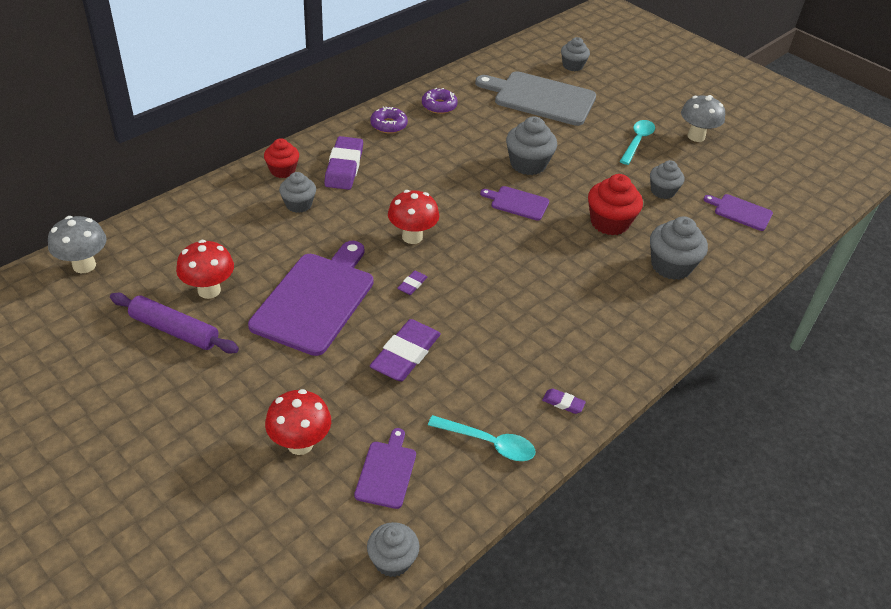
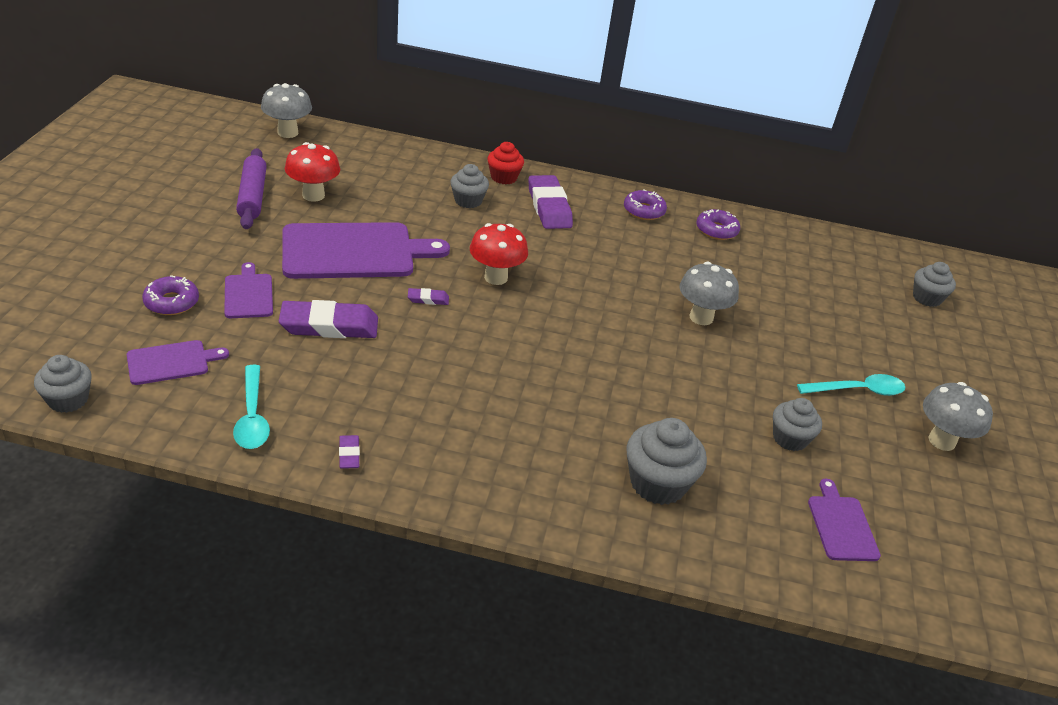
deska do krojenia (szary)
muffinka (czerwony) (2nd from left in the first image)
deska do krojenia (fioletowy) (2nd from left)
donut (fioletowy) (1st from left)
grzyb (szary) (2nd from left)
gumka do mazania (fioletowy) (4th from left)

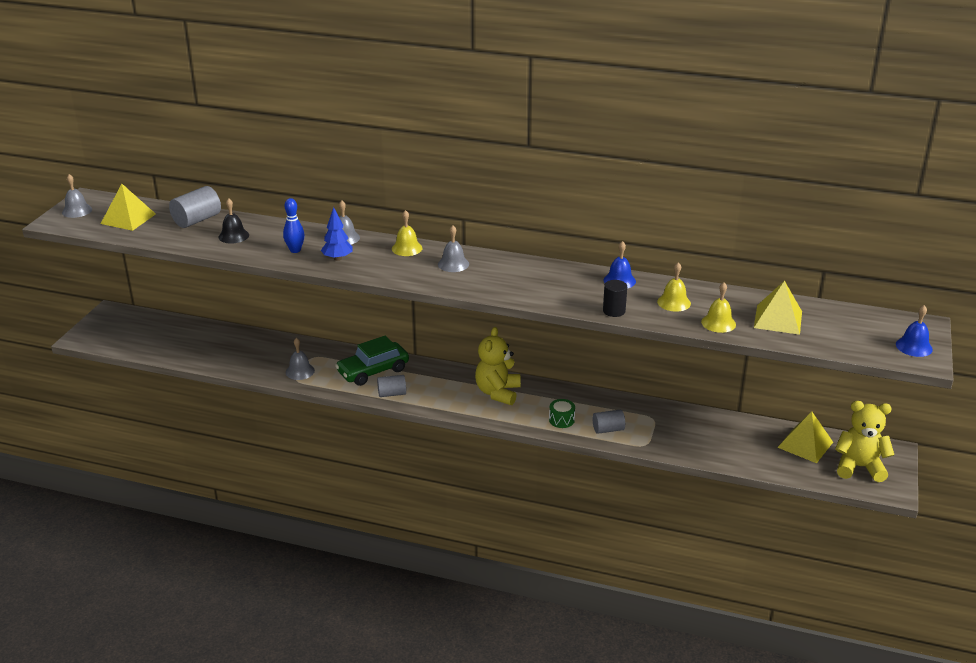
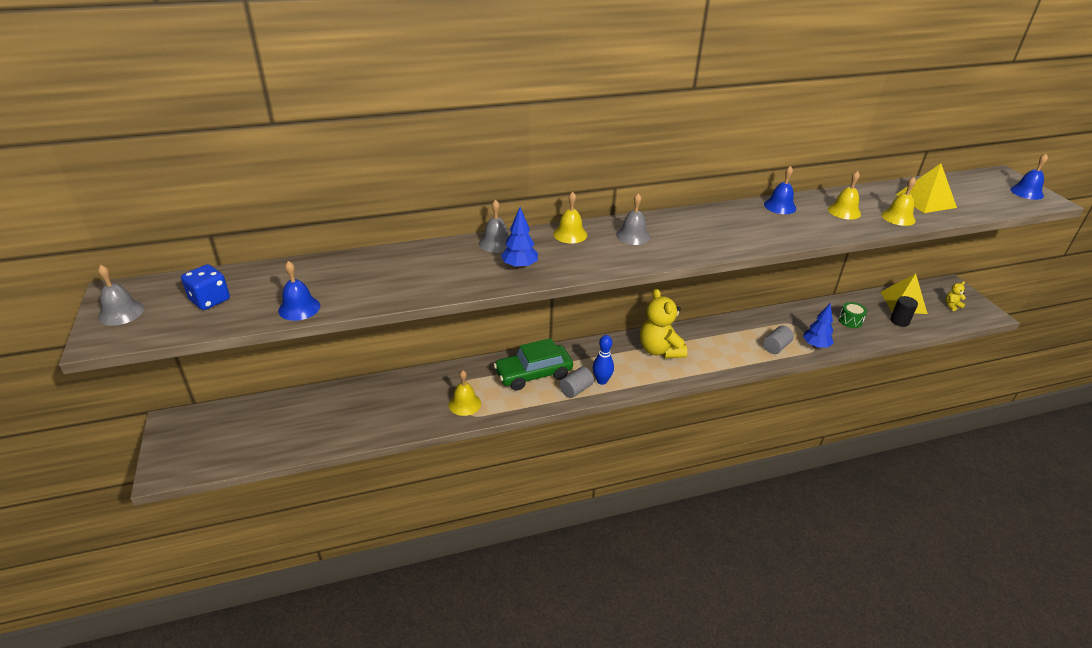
walec (szary) (1st from left in the first image)
dzwonek (czarny)
dzwonek (niebieski) (1st from left)
drzewko (niebieski) (2nd from left)
kręgiel (niebieski)
bęben (zielony)
walec (czarny)
kostka do gry (niebieski)
dzwonek (żółty) (1st from left)
samochód (zielony)
miś (żółty) (2nd from left)

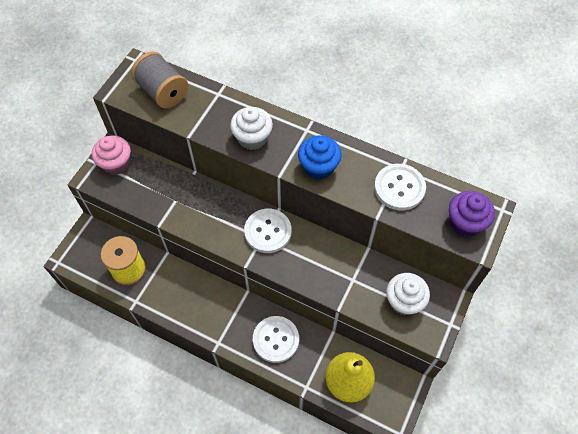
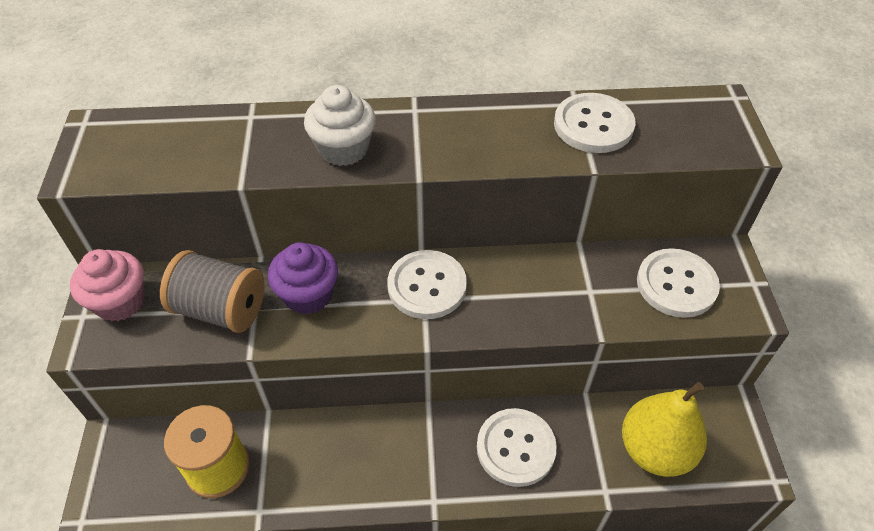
muffinka (niebieski)
szpulka (szary)
muffinka (fioletowy)
guzik (biały) (4th from left)

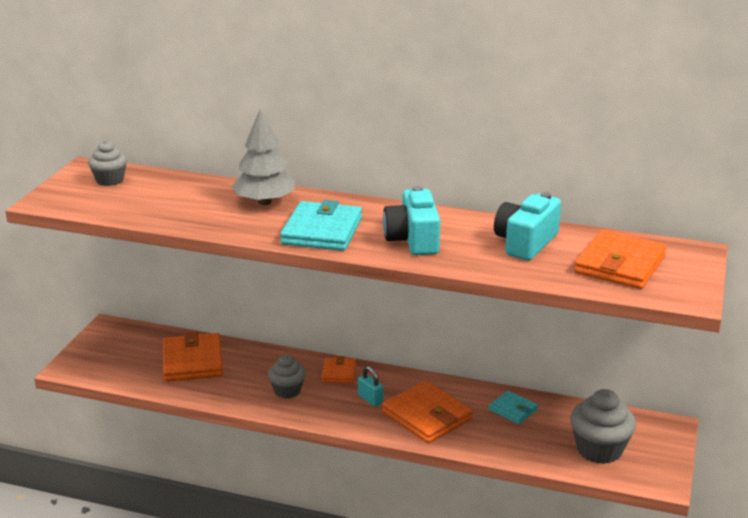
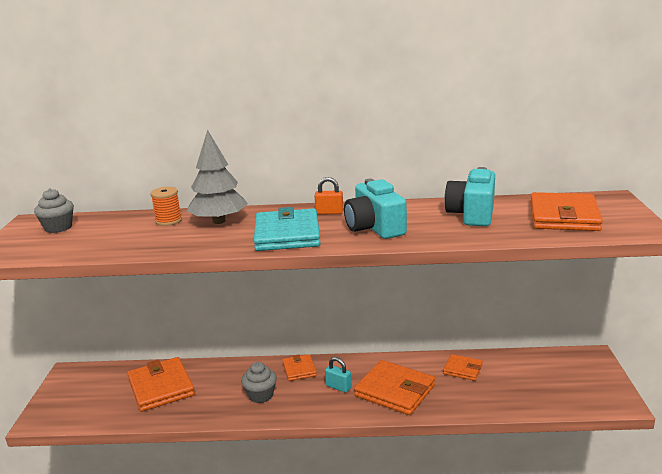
muffinka (szary) (3rd from left in the first image)
szpulka (pomarańczowy)
kłódka (pomarańczowy)
portfel (pomarańczowy) (4th from left)

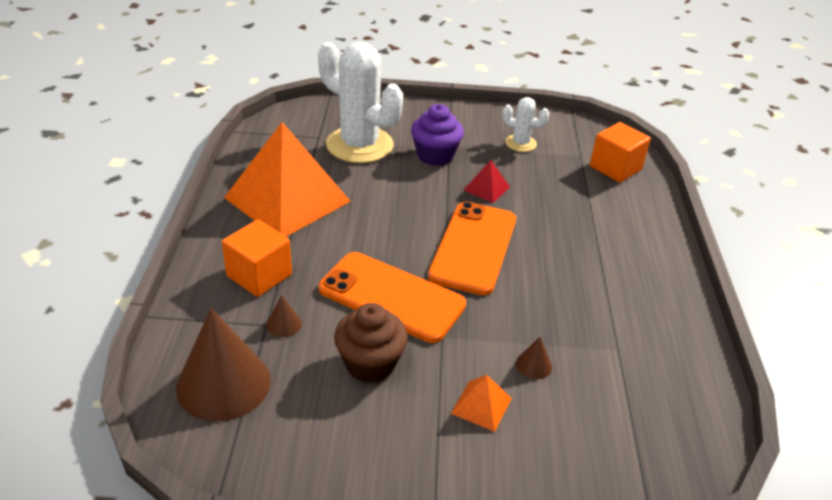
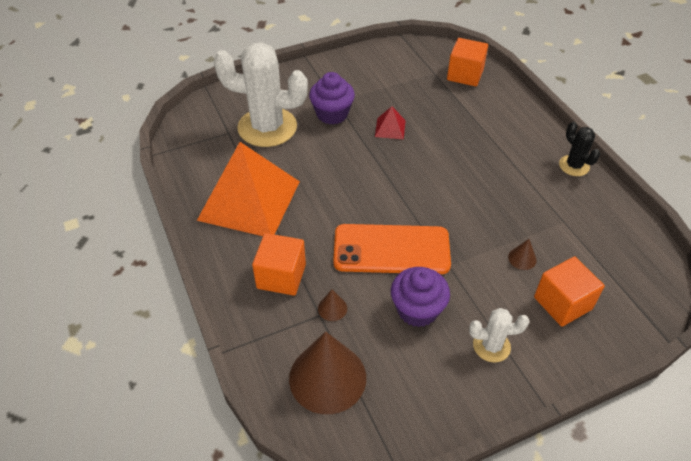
telefon (pomarańczowy) (2nd from left in the first image)
piramida (pomarańczowy) (2nd from left in the first image)
sześcian (pomarańczowy) (3rd from left)
kaktus (czarny)
kaktus (biały) (2nd from left)
muffinka (fioletowy) (2nd from left)

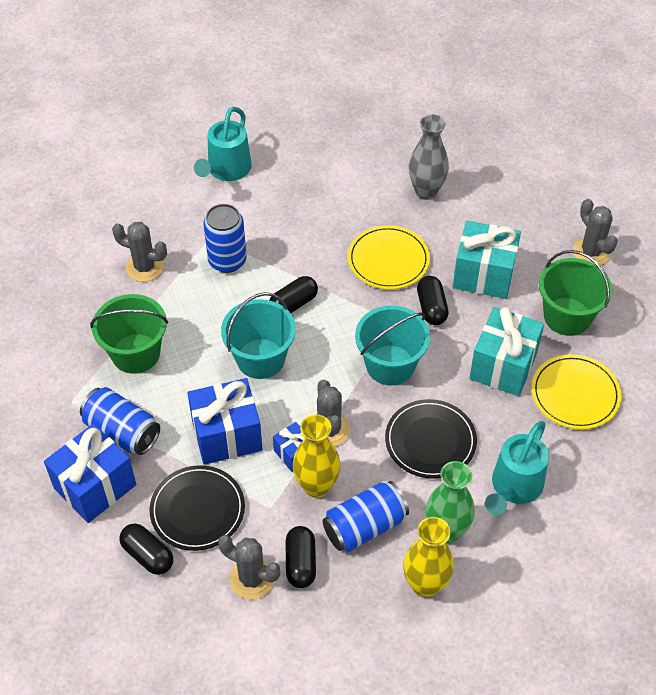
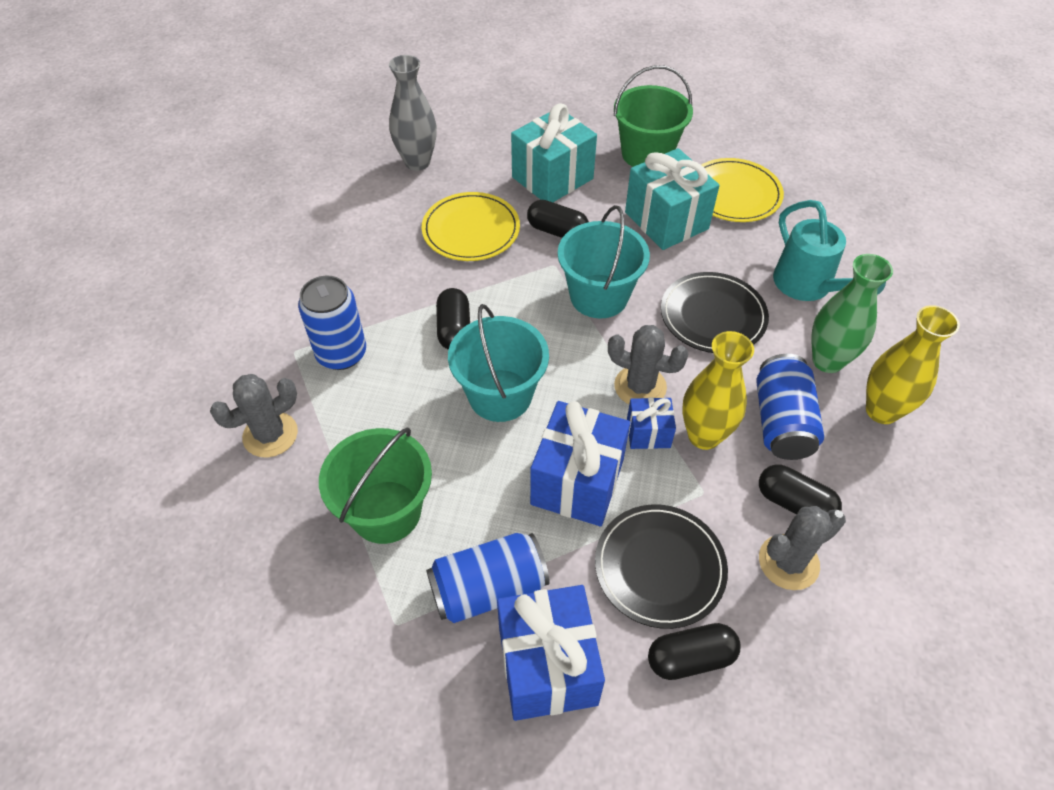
konewka (turkusowy) (1st from left in the first image)
kaktus (szary) (4th from left in the first image)

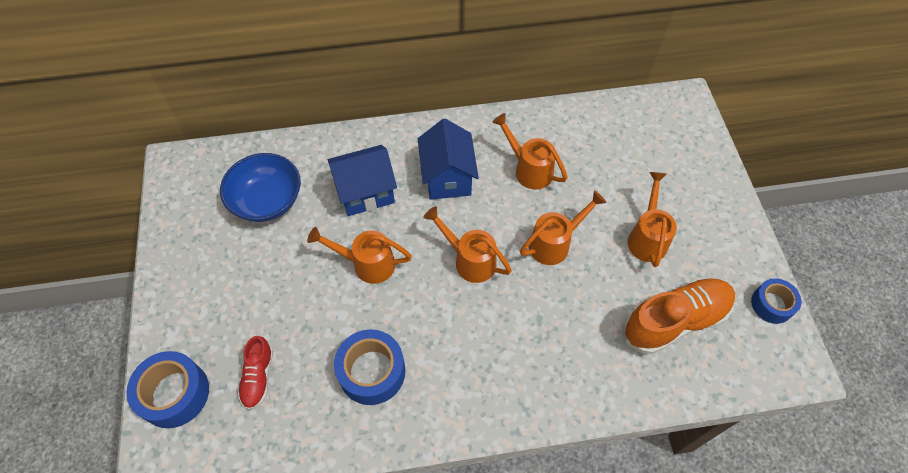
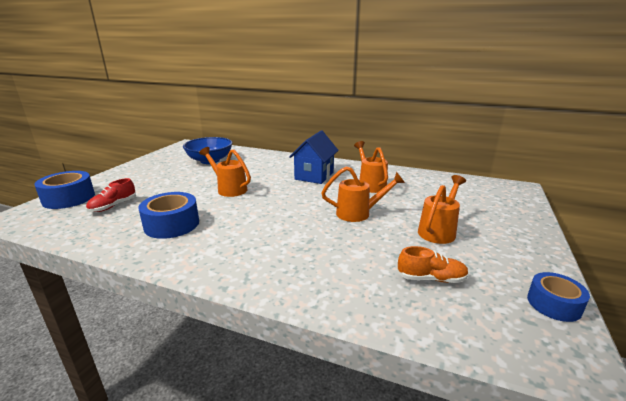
domek (niebieski) (1st from left in the first image)
konewka (pomarańczowy) (2nd from left in the first image)
but (pomarańczowy)

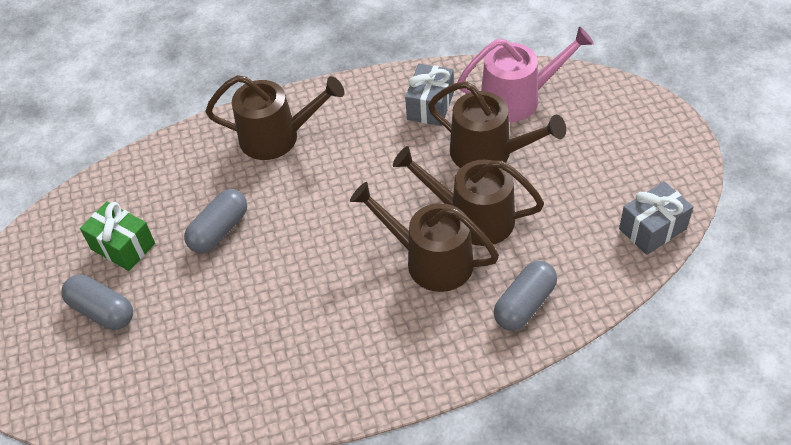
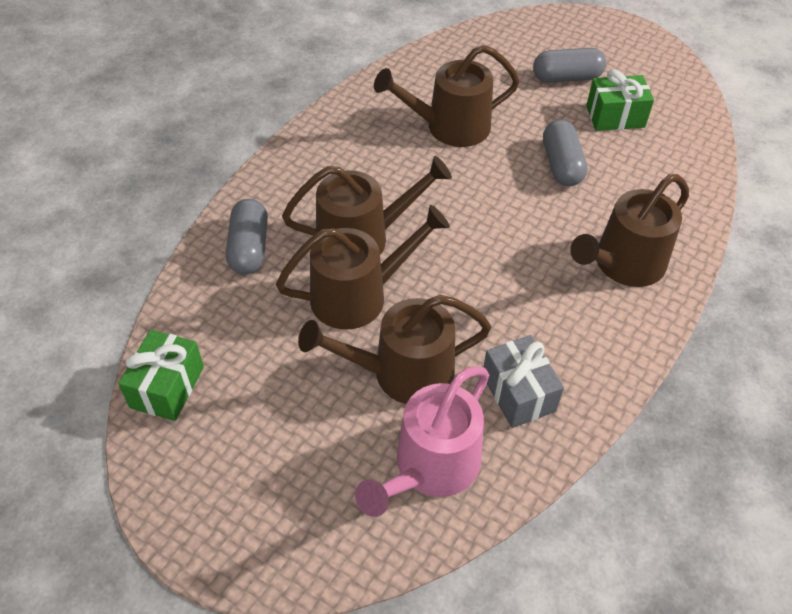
konewka (brązowy) (4th from left)
prezent (zielony) (1st from left)

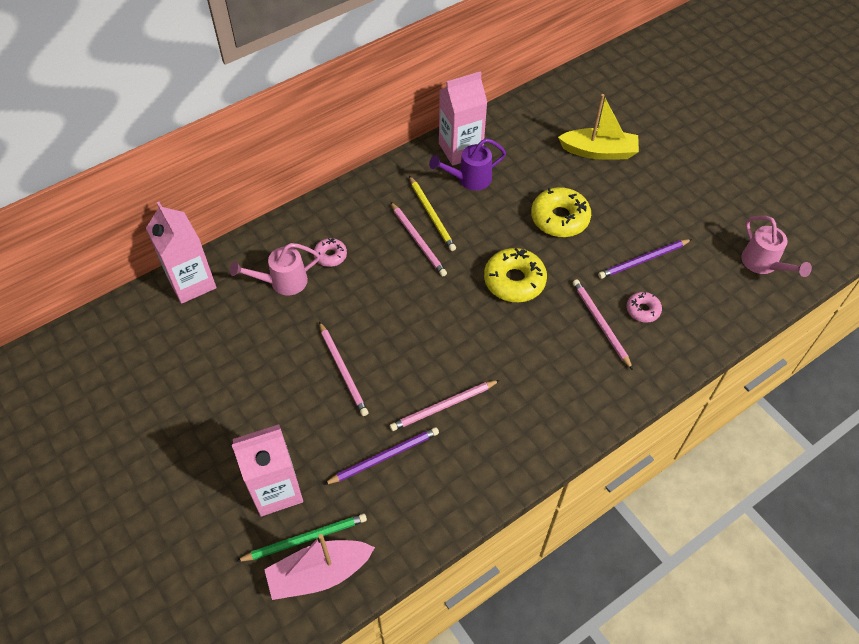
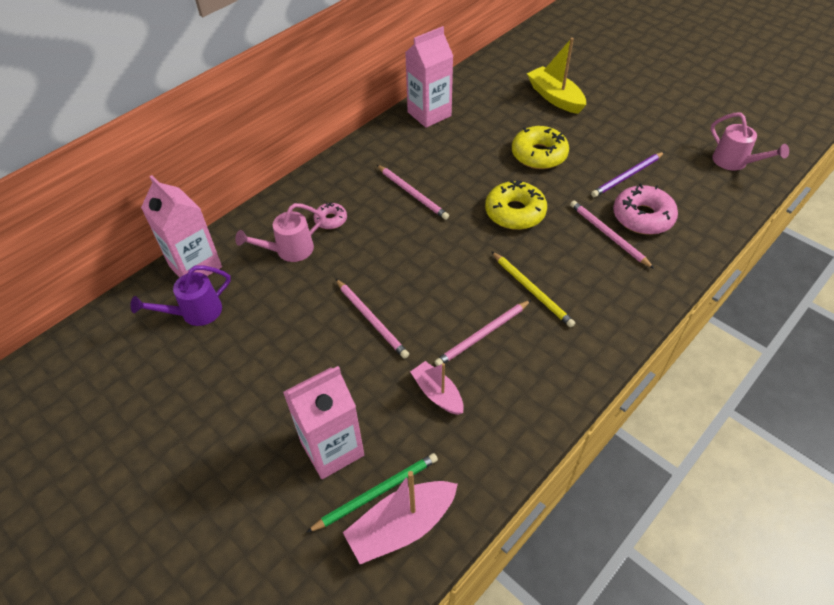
ołówek (żółty)
konewka (fioletowy)
łódka (różowy) (2nd from left)
łódka (żółty)
donut (różowy) (2nd from left)

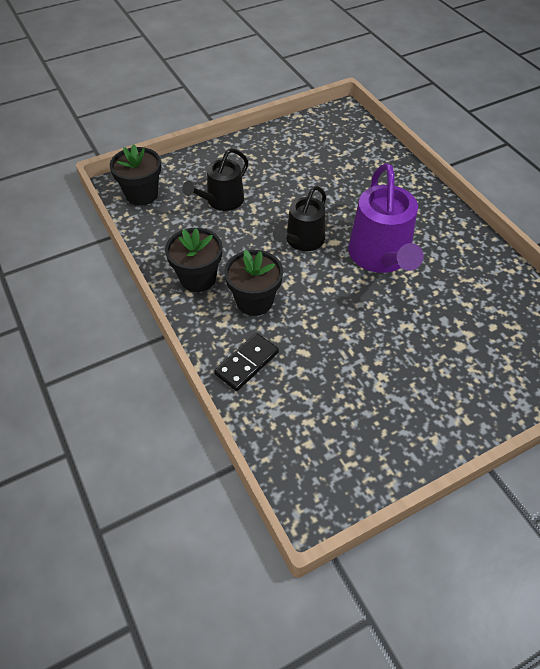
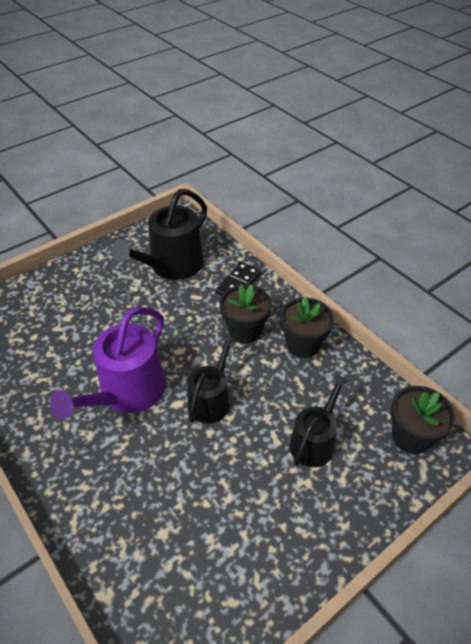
konewka (czarny) (1st from left)
konewka (fioletowy)

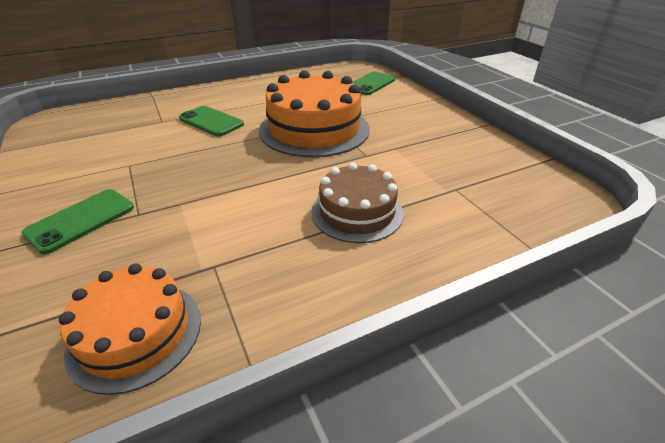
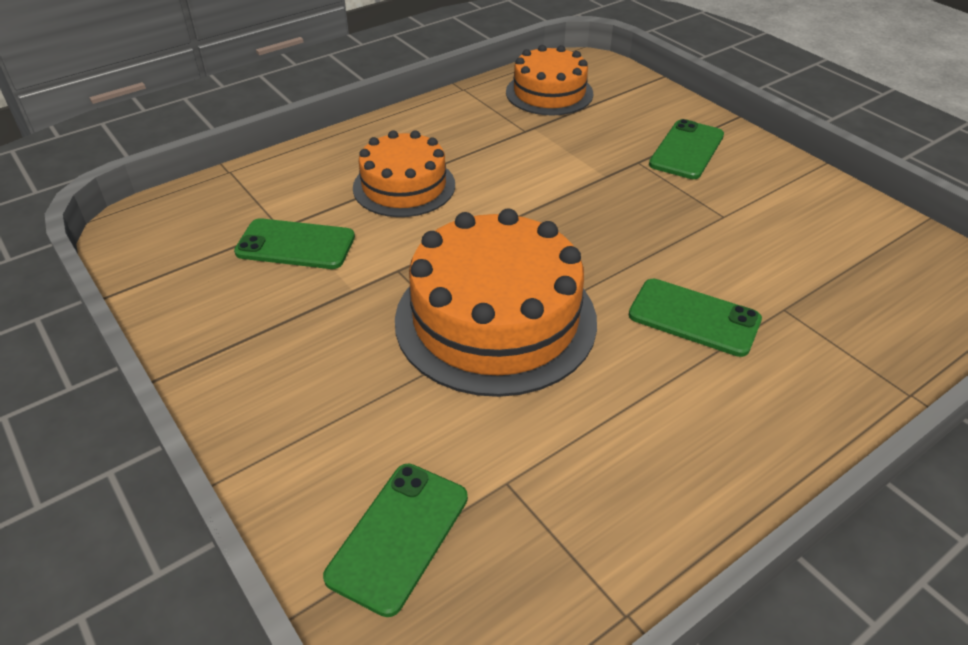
telefon (zielony) (1st from left)
tort (pomarańczowy) (1st from left)

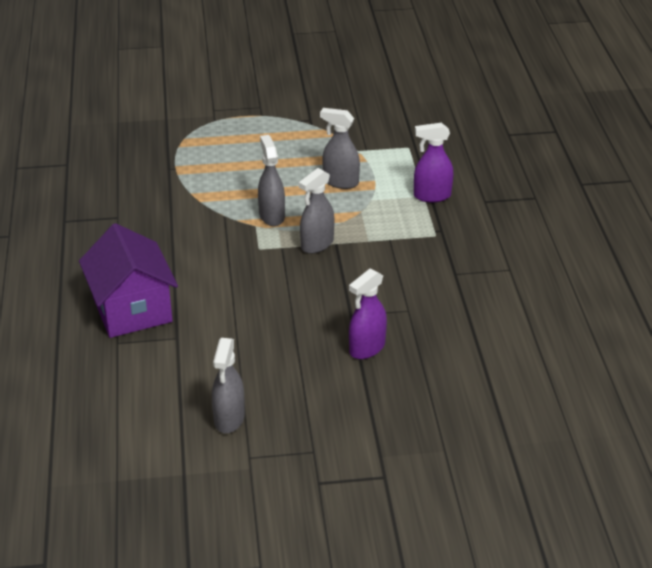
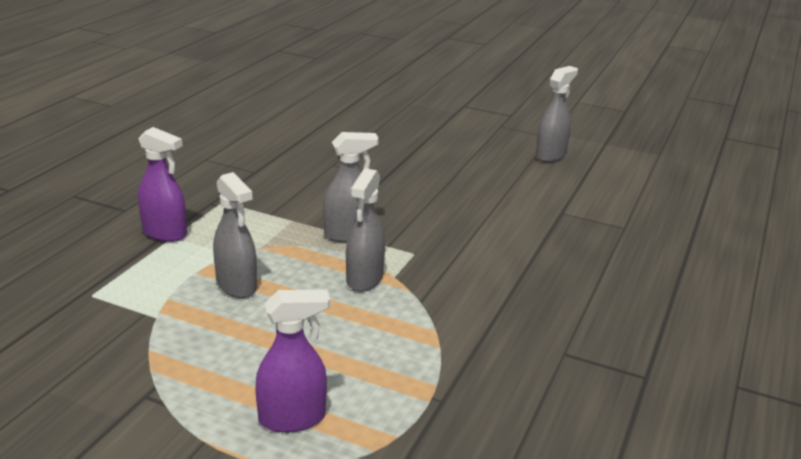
domek (fioletowy)
spryskiwacz (fioletowy) (2nd from left)

